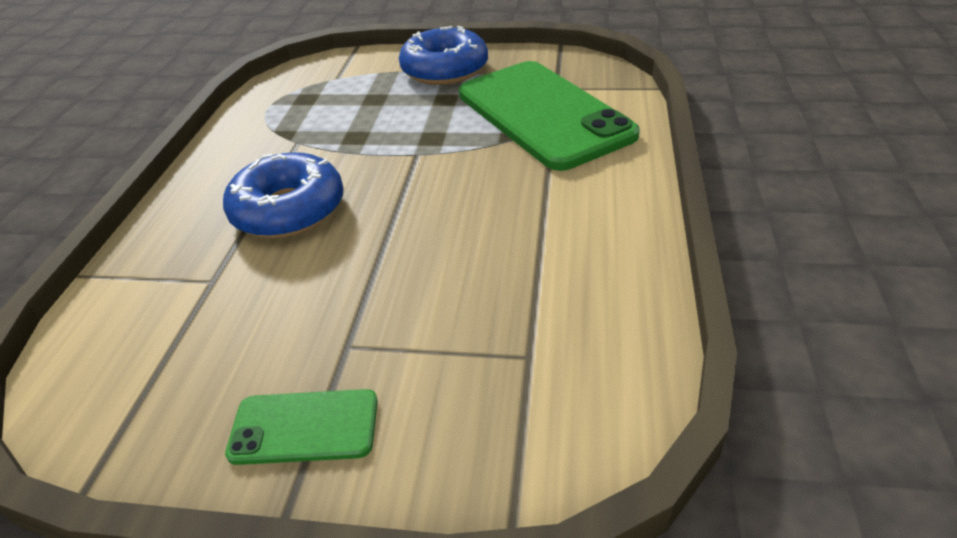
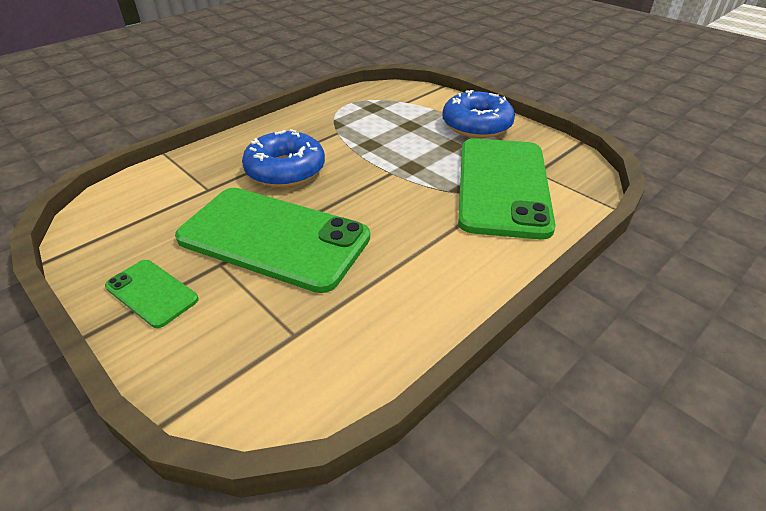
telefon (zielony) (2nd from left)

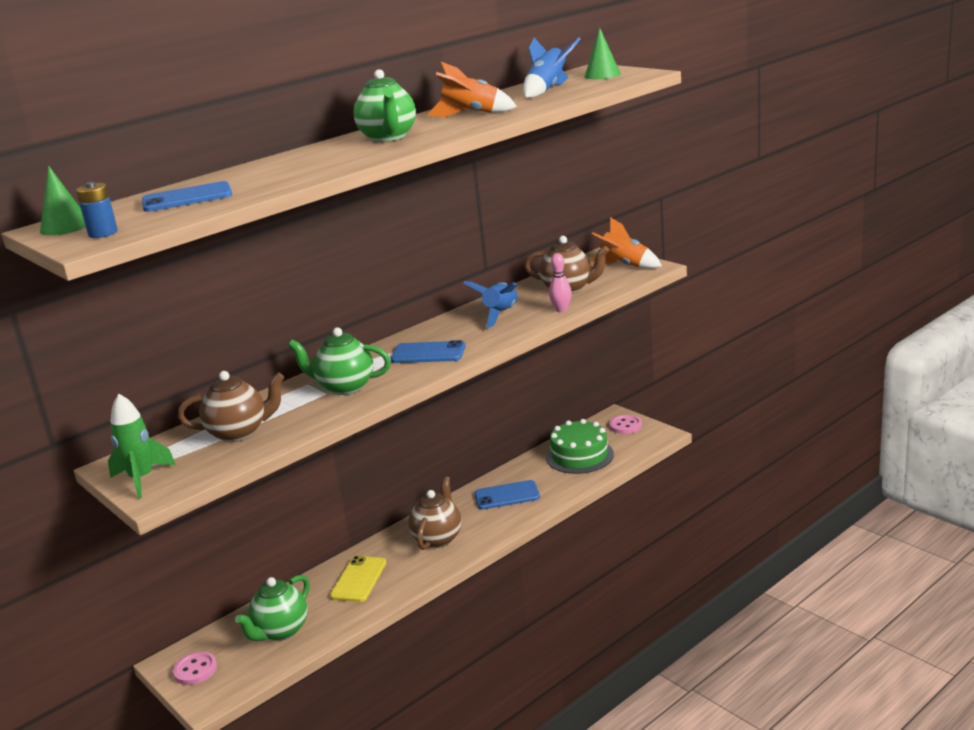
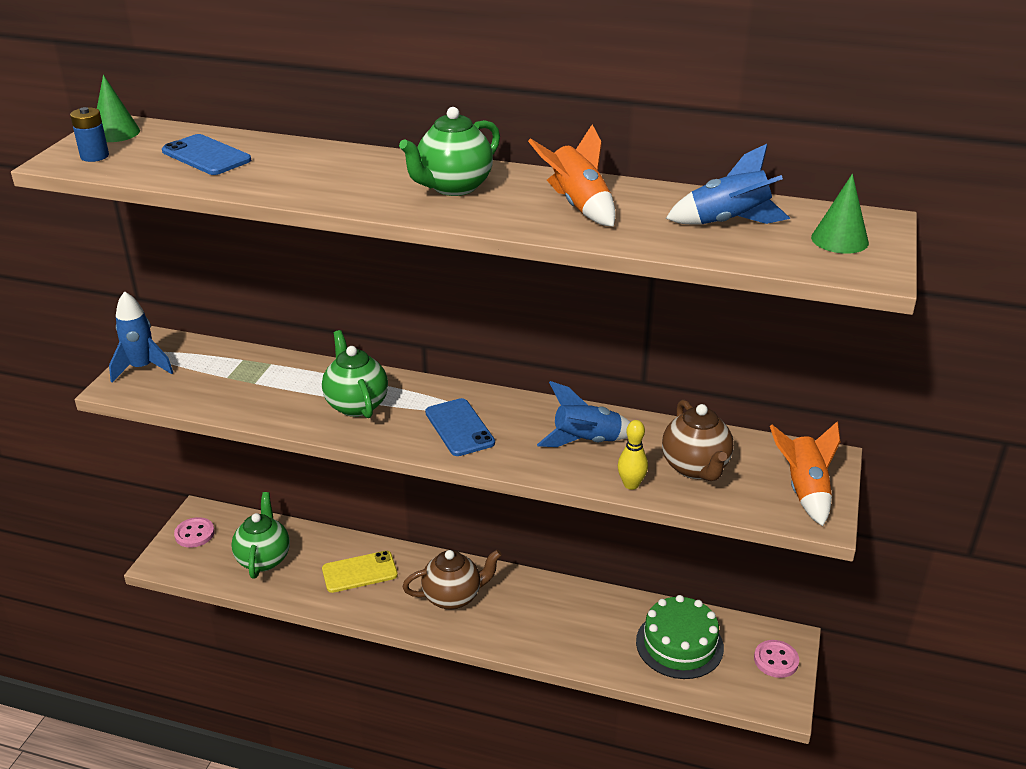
imbryk (brązowy) (1st from left in the first image)
telefon (niebieski) (3rd from left in the first image)
rakieta (niebieski) (1st from left)
kręgiel (żółty)
imbryk (zielony) (1st from left)

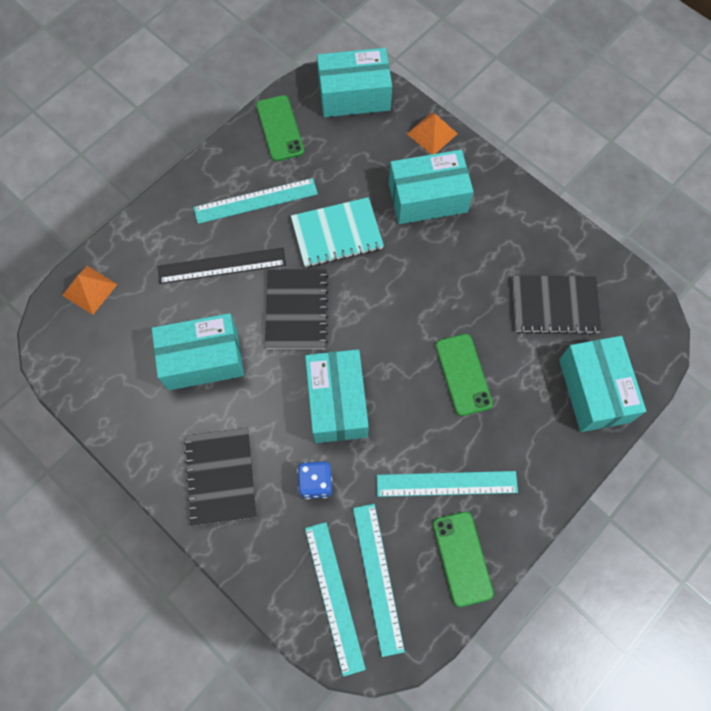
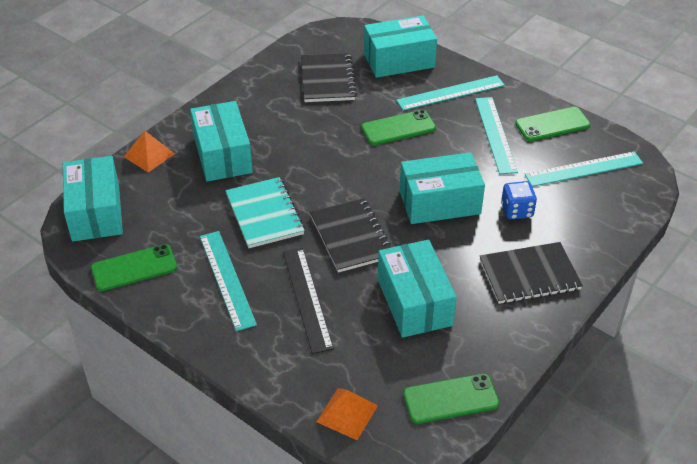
telefon (zielony) (3rd from left)
linijka (turkusowy) (2nd from left)
zeszyt (czarny) (2nd from left)

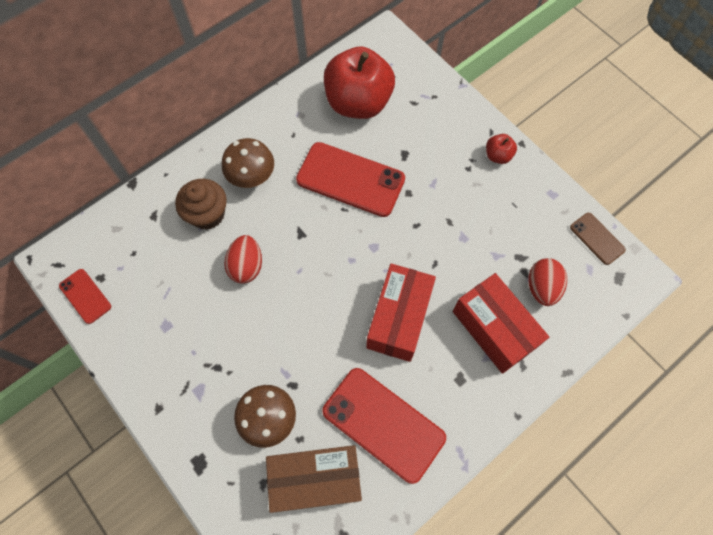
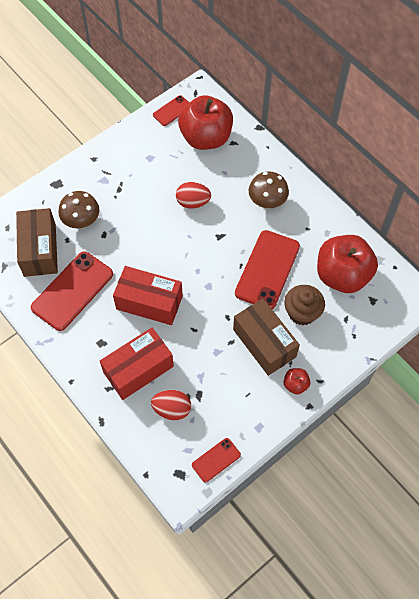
jabłko (czerwony) (1st from left)
pudełko (brązowy) (2nd from left)
muffinka (brązowy)
telefon (czerwony) (3rd from left)

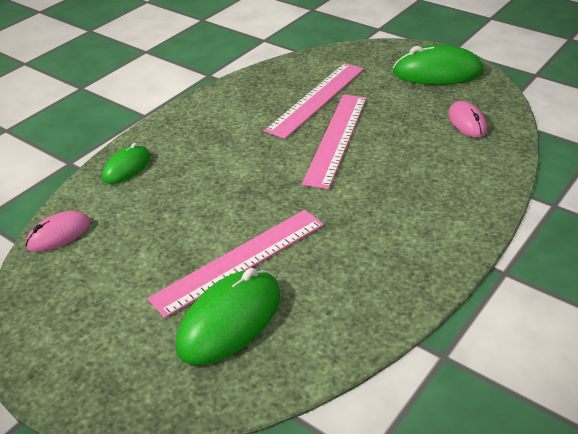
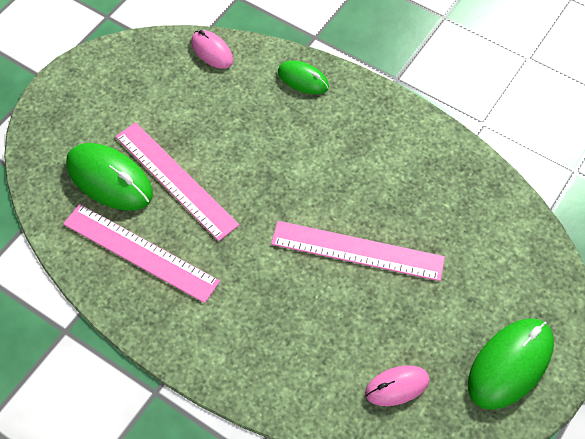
linijka (różowy) (1st from left)
myszka (zielony) (3rd from left)

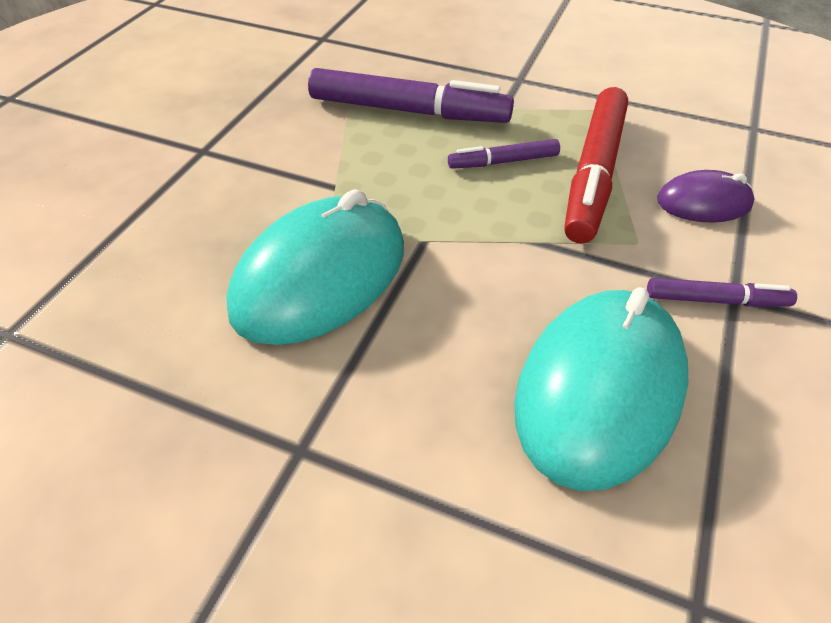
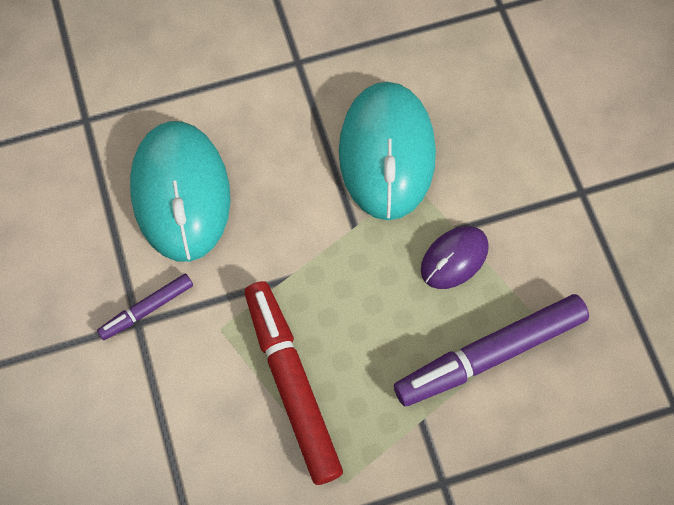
flamaster (fioletowy) (2nd from left in the first image)
myszka (fioletowy)

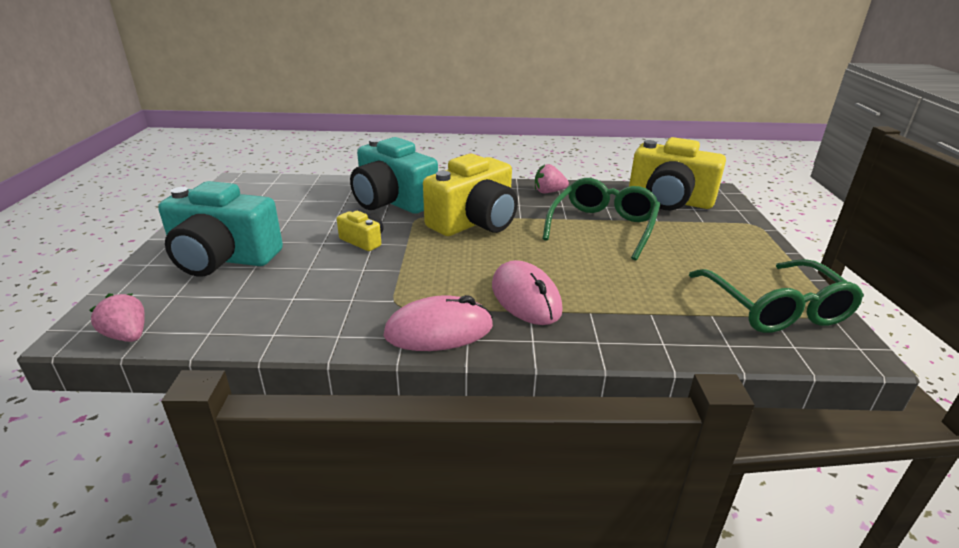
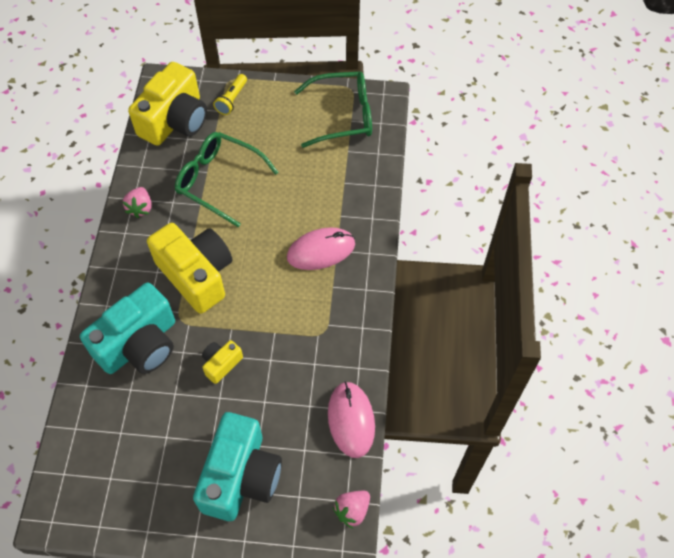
latarka (żółty)
myszka (różowy) (2nd from left)

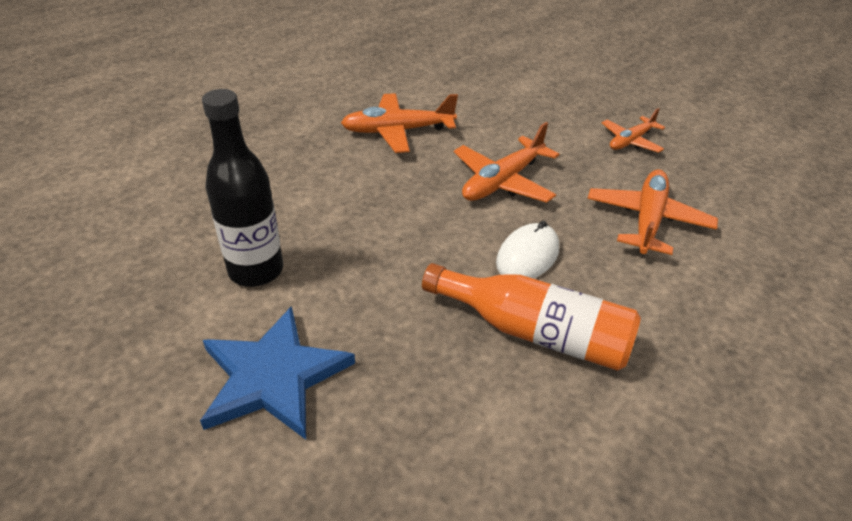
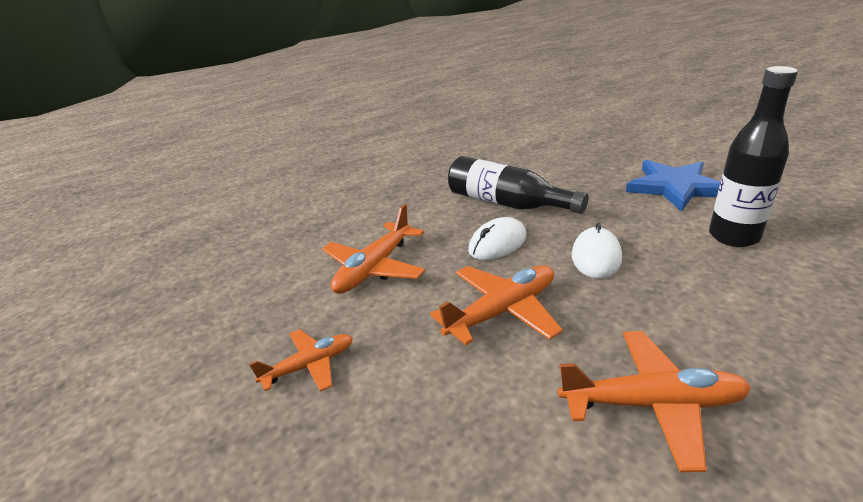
myszka (biały) (2nd from left)
butelka (czarny) (1st from left)

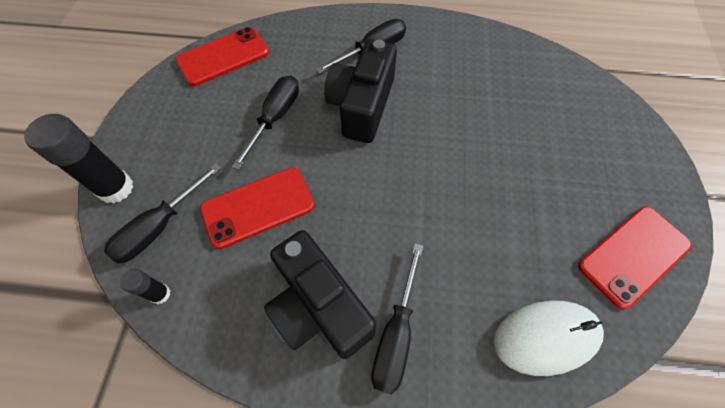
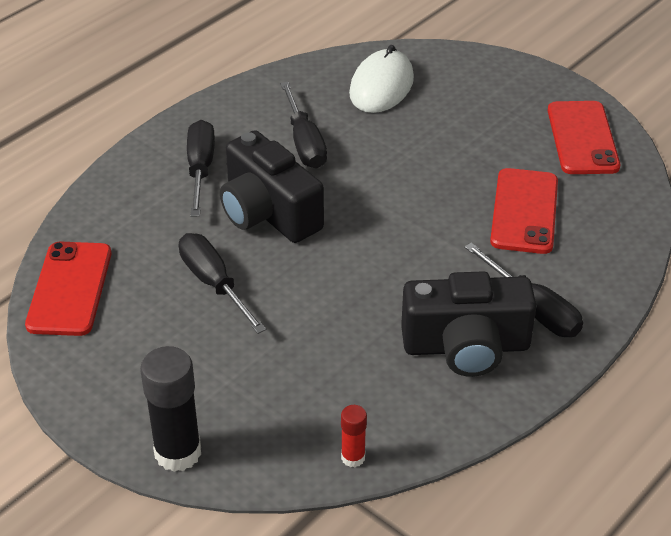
śrubokręt (czarny) (3rd from left)
telefon (czerwony) (2nd from left)
myszka (biały)
klej w sztyfcie (czerwony)

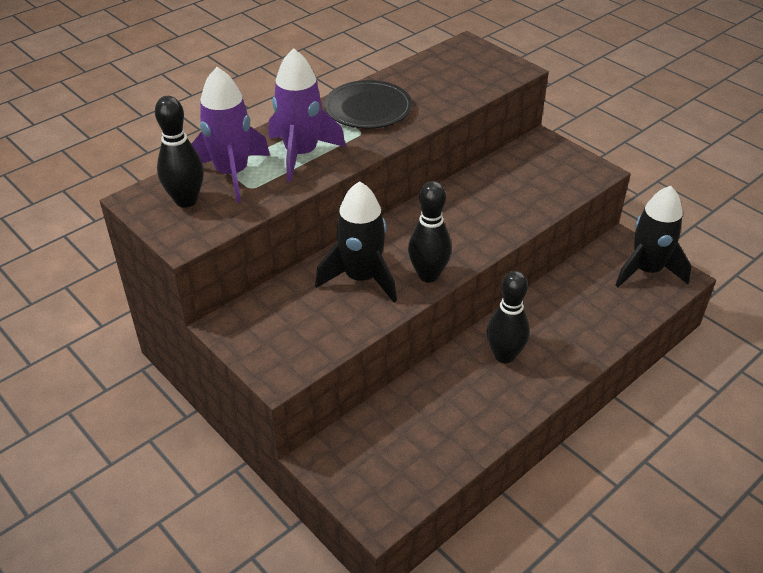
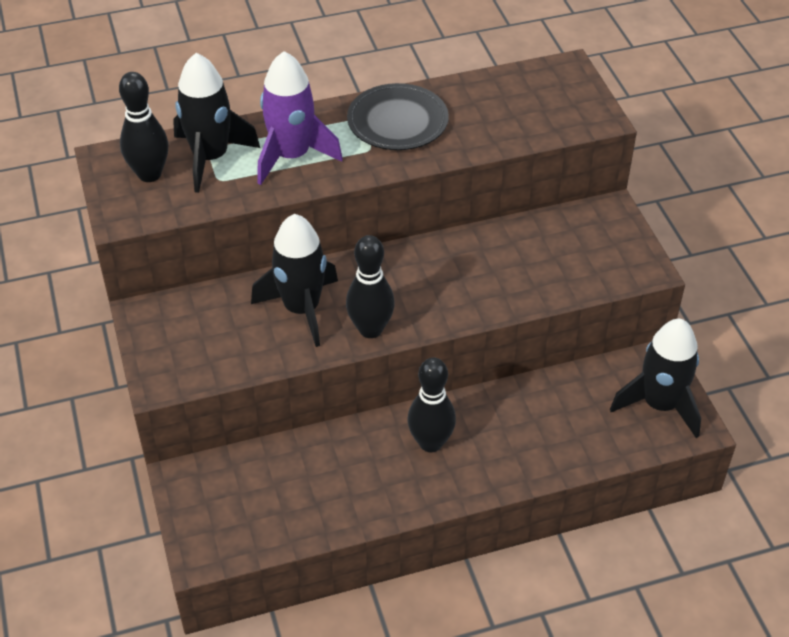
rakieta (czarny) (1st from left)

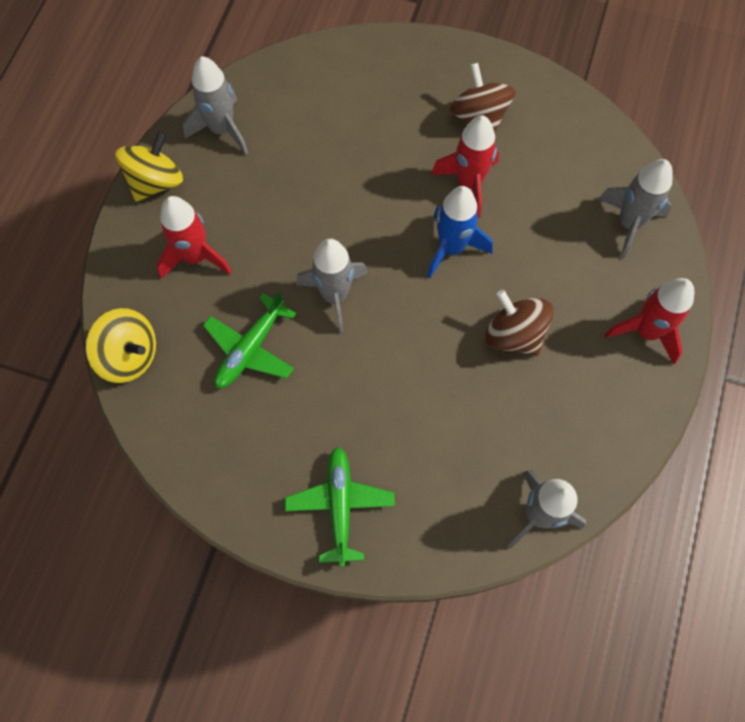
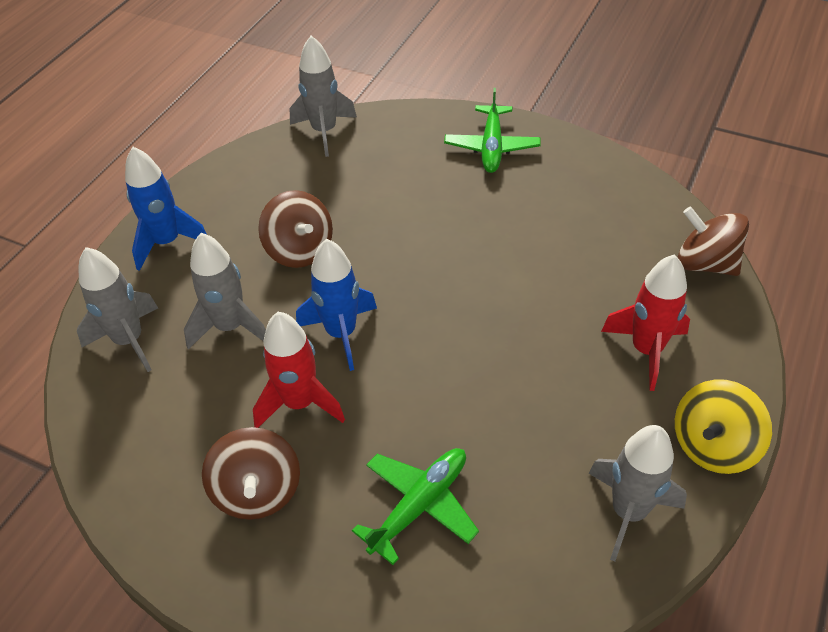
samolot (zielony) (1st from left)
rakieta (szary) (2nd from left)
bączek (brązowy) (3rd from left)
rakieta (niebieski) (1st from left)

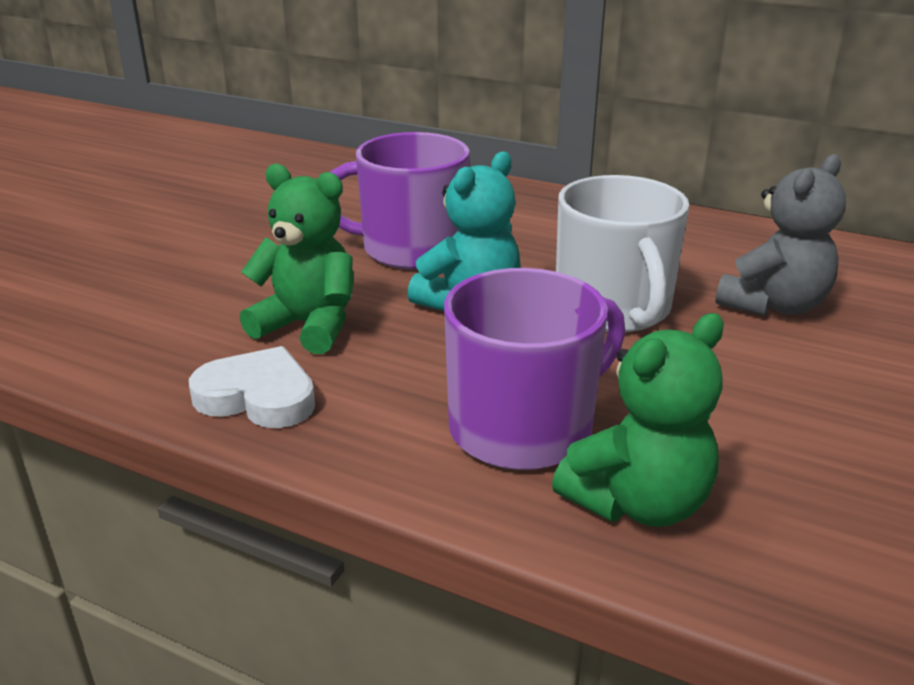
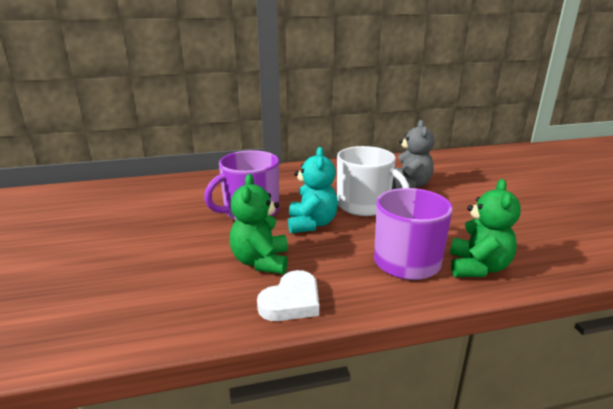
serce (biały)
miś (zielony) (1st from left)

